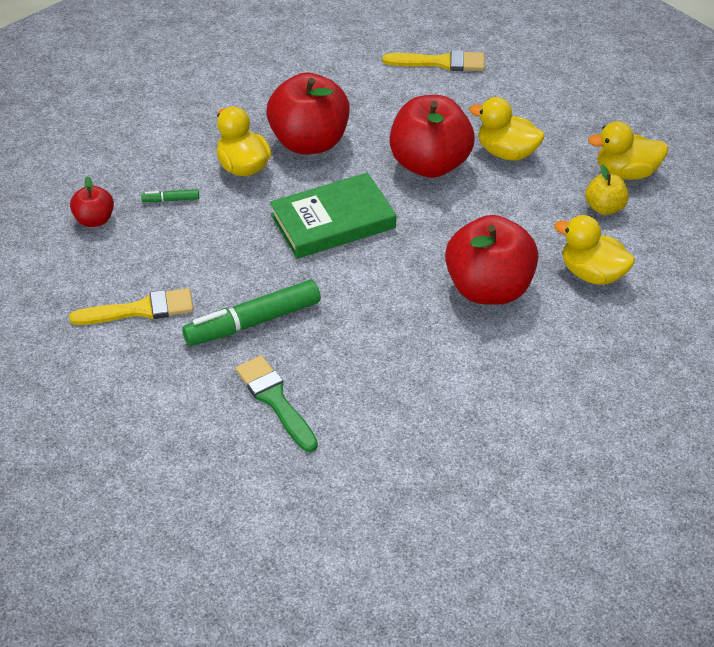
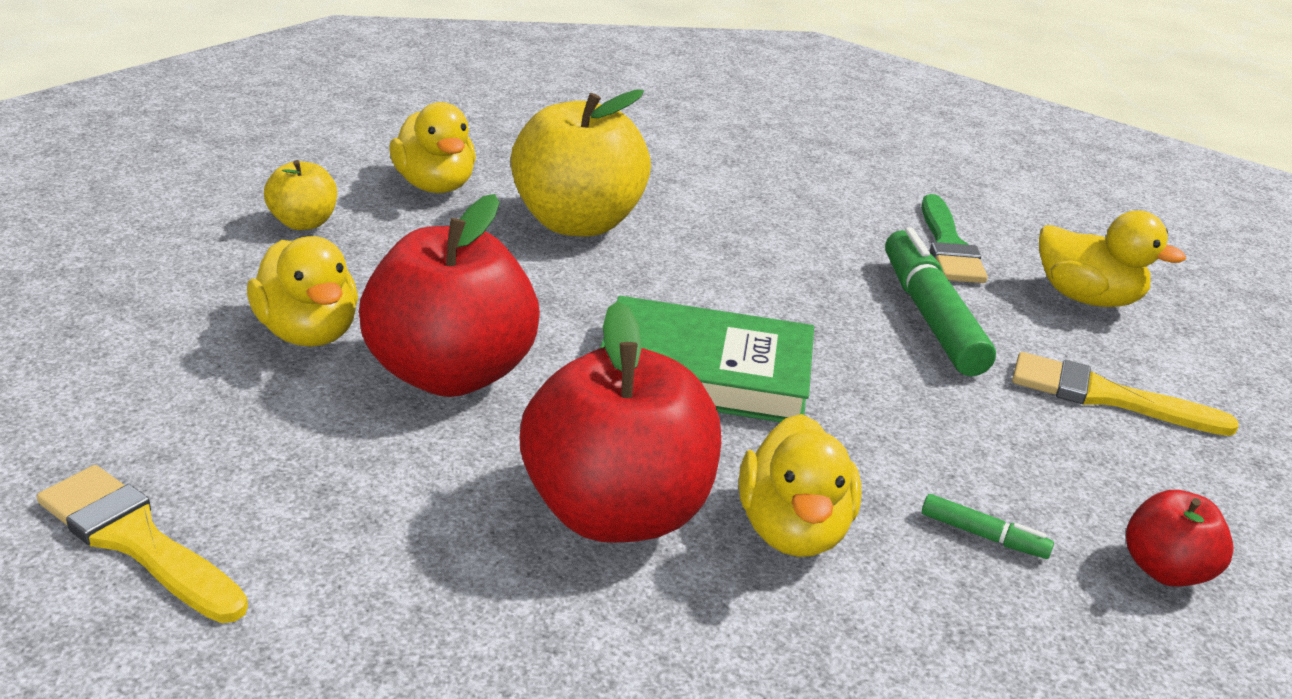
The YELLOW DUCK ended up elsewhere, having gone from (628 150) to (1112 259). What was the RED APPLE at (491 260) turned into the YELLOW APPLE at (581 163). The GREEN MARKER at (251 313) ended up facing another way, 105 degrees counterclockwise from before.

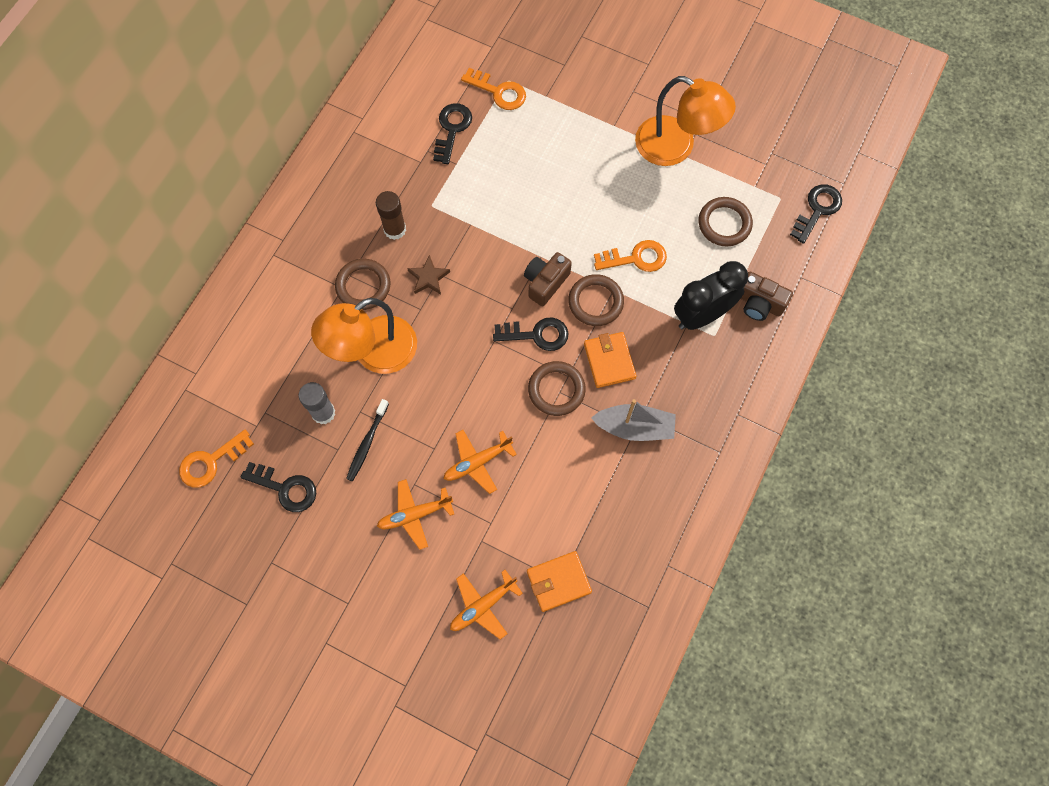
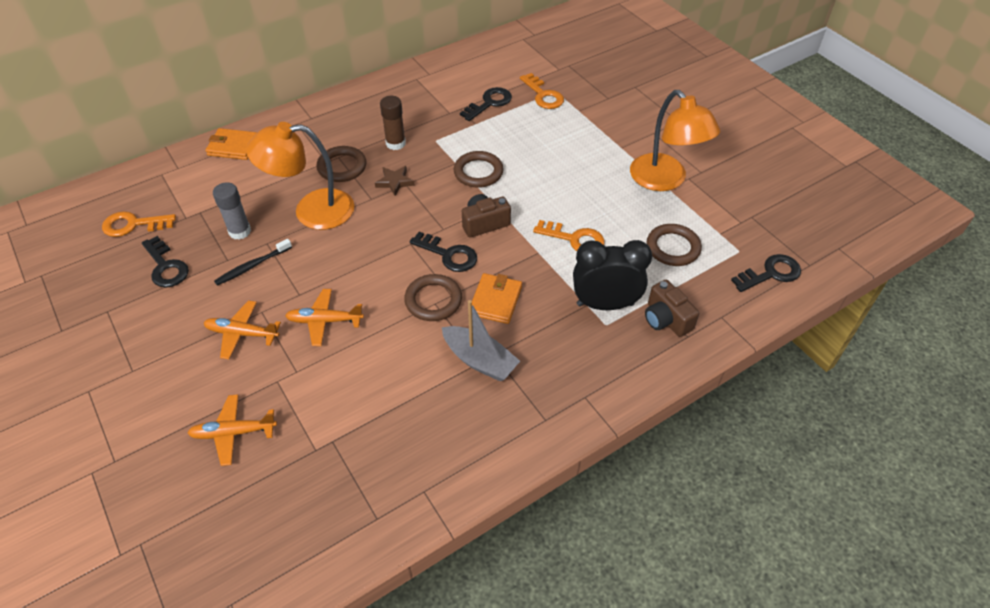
The ORANGE WALLET ended up elsewhere, having gone from (559 581) to (231 144). The BROWN RING ended up elsewhere, having gone from (596 300) to (479 169).

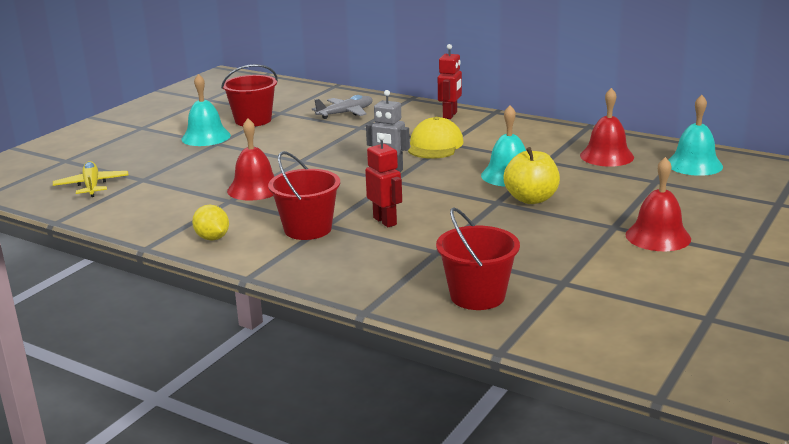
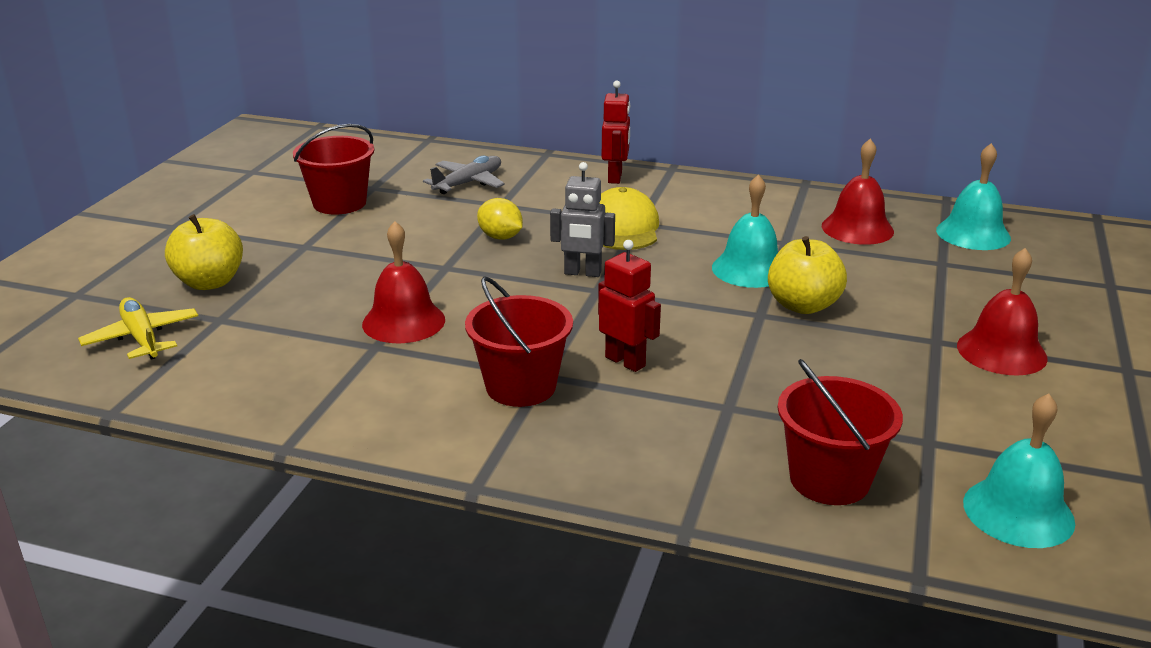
The second view gained the YELLOW APPLE at (204 252). The TURQUOISE BELL ended up elsewhere, having gone from (206 110) to (1019 470). The YELLOW LEMON ended up elsewhere, having gone from (210 222) to (500 219).

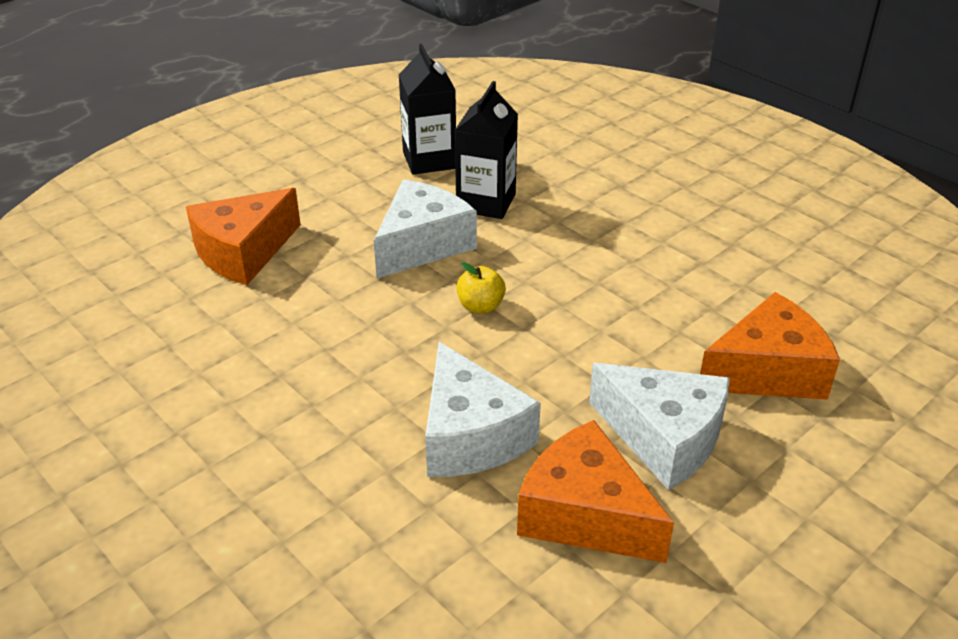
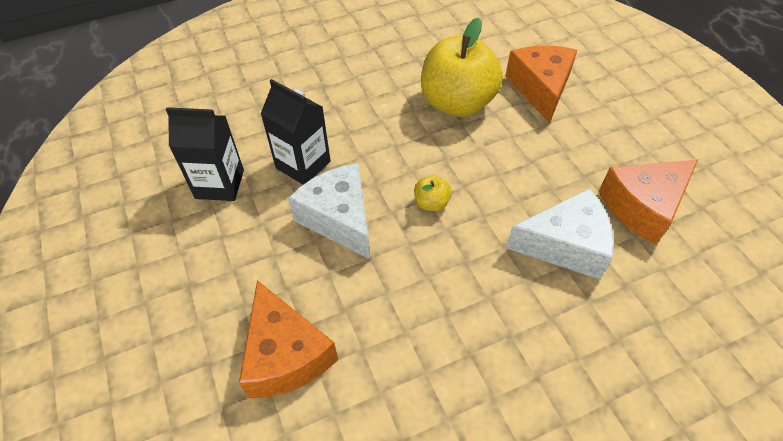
The second view lost the WHITE CHEESE at (659 426). The second view gained the YELLOW APPLE at (462 67).

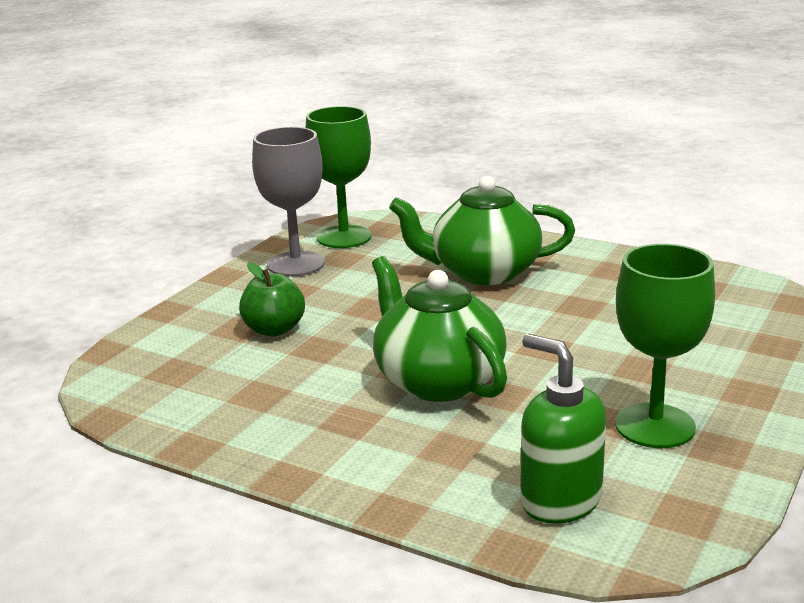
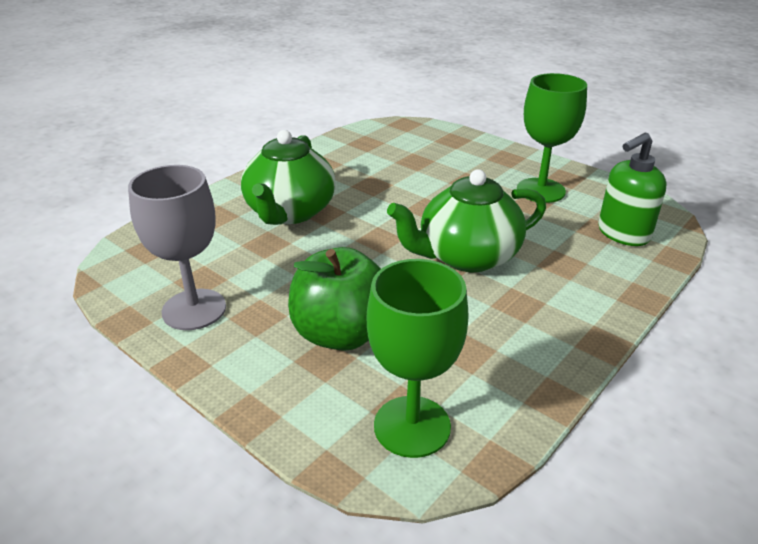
The GREEN GOBLET ended up elsewhere, having gone from (338 177) to (418 358). The size of the GREEN APPLE at (272 299) changed by a factor of 1.58.

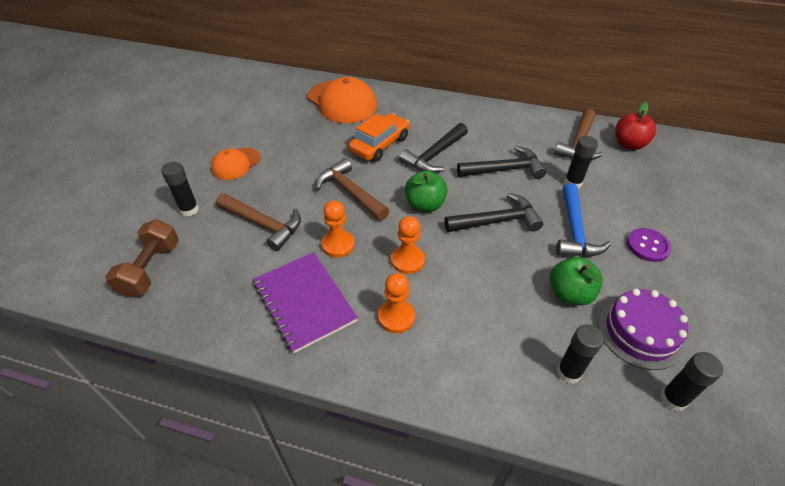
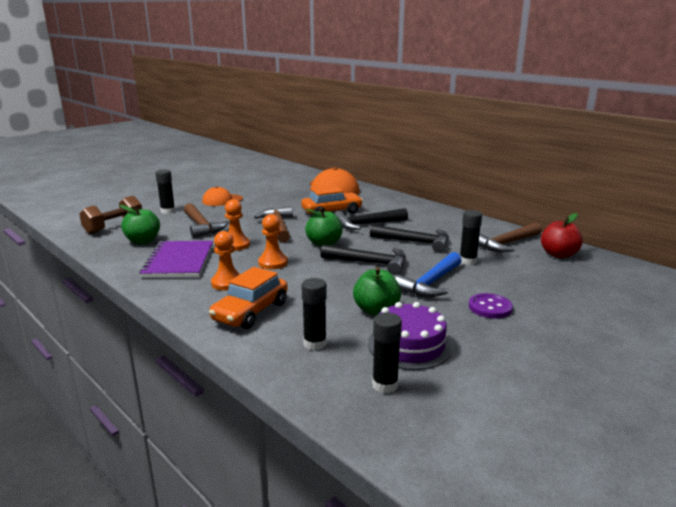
The second view gained the GREEN APPLE at (139 224). The second view gained the ORANGE CAR at (248 298).

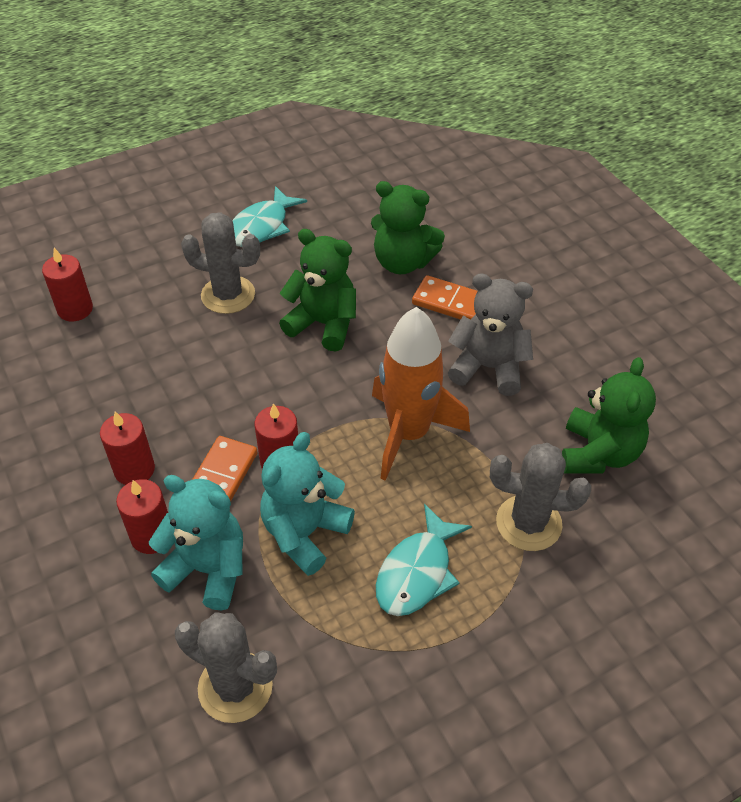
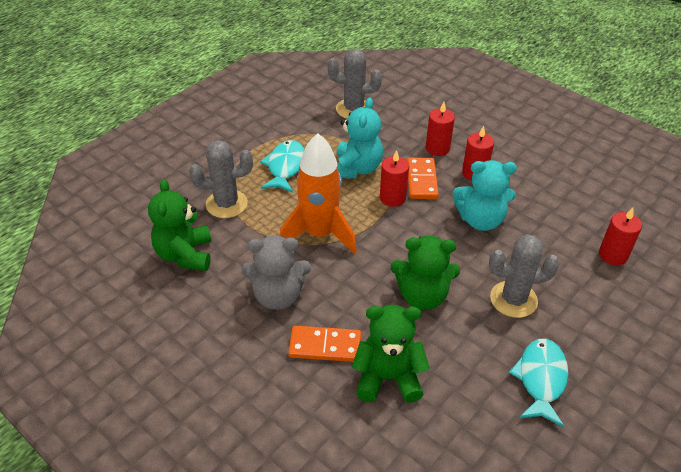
The TURQUOISE TEDDY BEAR ended up elsewhere, having gone from (196 543) to (485 195).

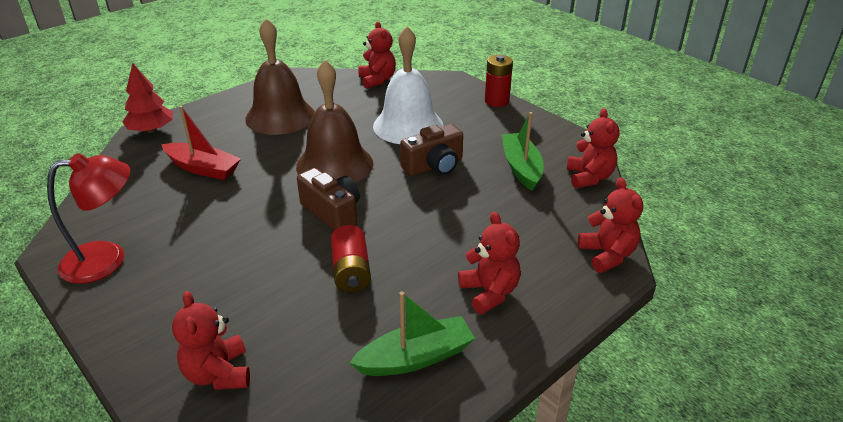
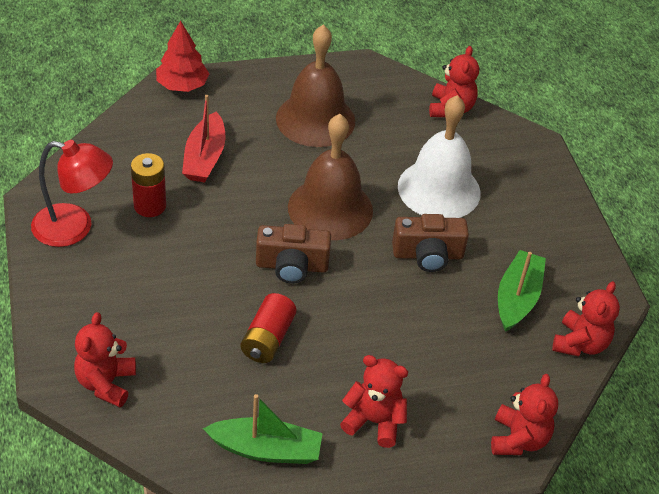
The RED BATTERY ended up elsewhere, having gone from (499 81) to (148 185). The RED BOAT at (201 143) ended up facing another way, 45 degrees clockwise from before. The BROWN CAMERA at (328 199) ended up facing another way, 105 degrees clockwise from before. The RED TEDDY BEAR at (489 263) ended up facing another way, 75 degrees counterclockwise from before.

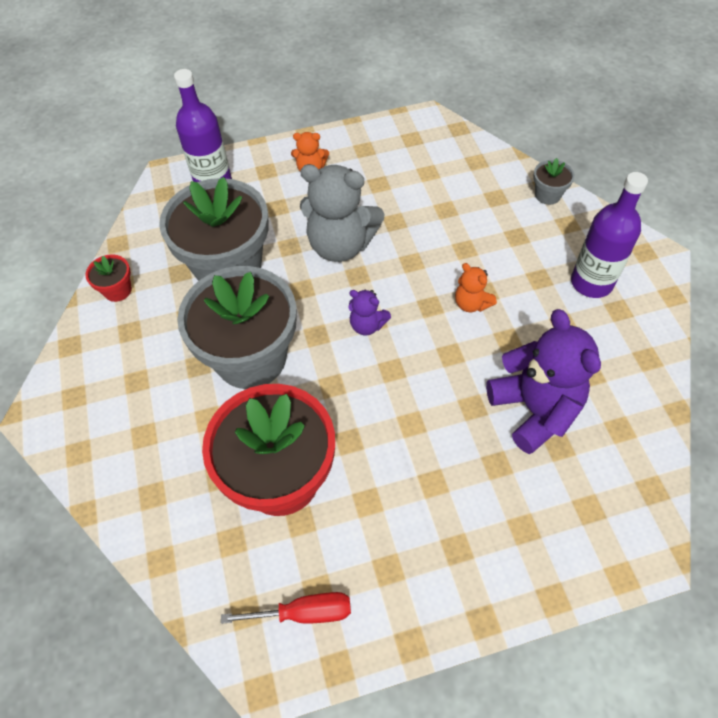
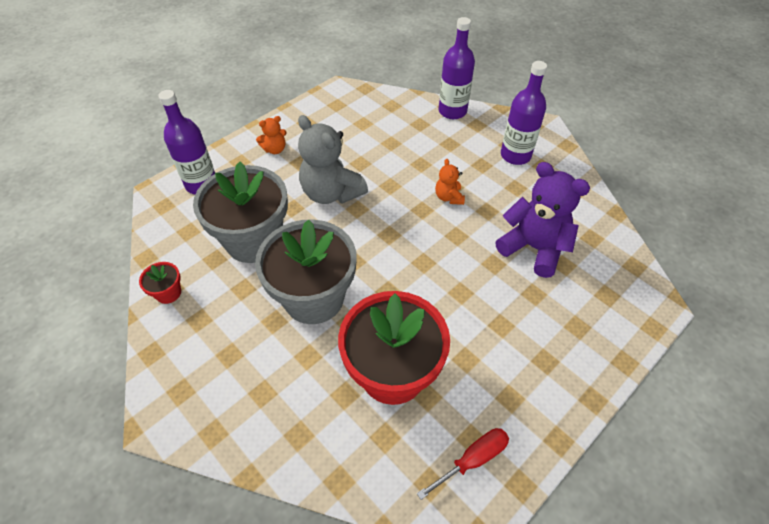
The second view lost the PURPLE TEDDY BEAR at (369 312). Where the GREY FLOWER POT stood at (554 181), the PURPLE BOTTLE came to stand at (457 68). The GREY TEDDY BEAR at (342 213) ended up facing another way, 60 degrees clockwise from before. The ORANGE TEDDY BEAR at (476 287) ended up facing another way, 60 degrees clockwise from before.

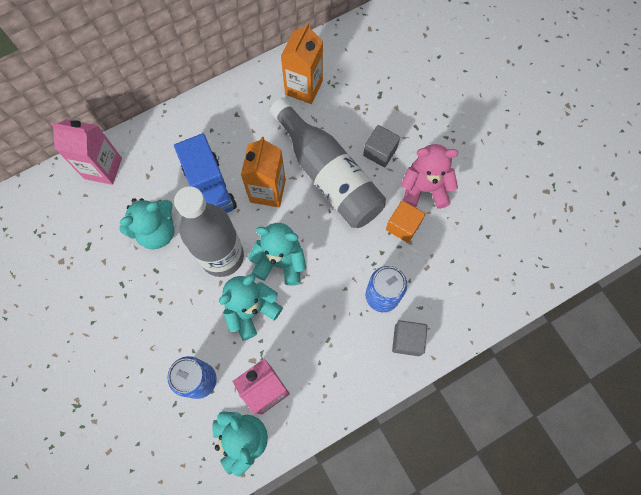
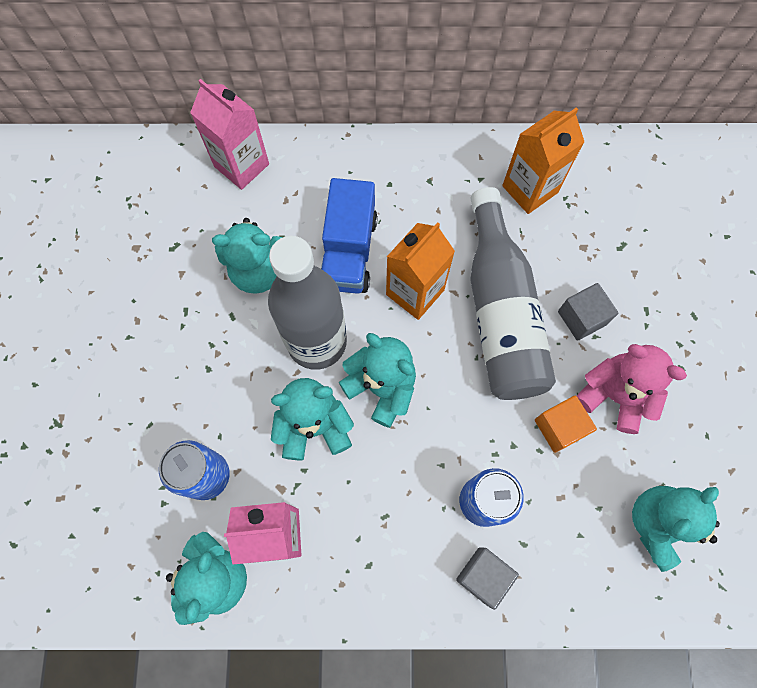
The second view gained the TURQUOISE TEDDY BEAR at (676 529).

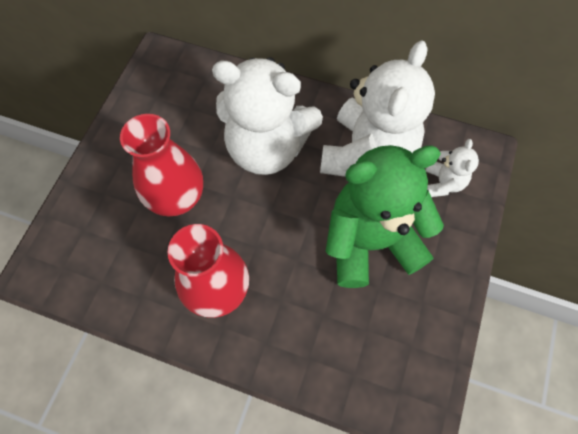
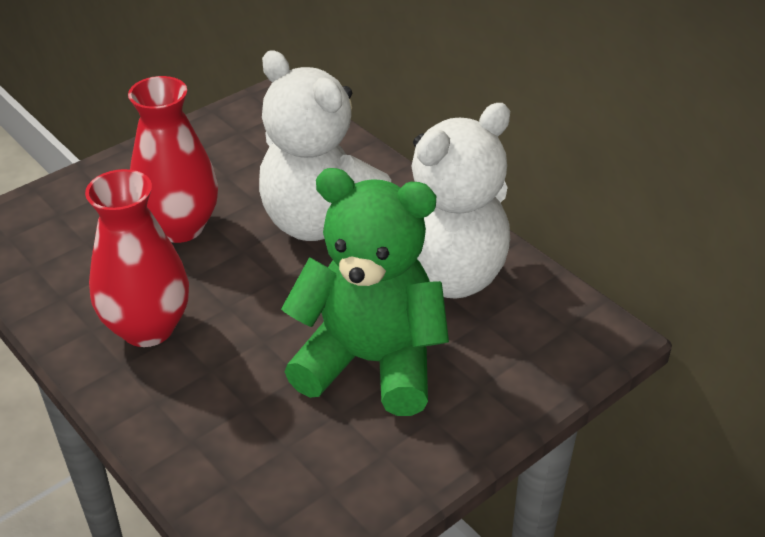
The second view lost the WHITE TEDDY BEAR at (452 168).

